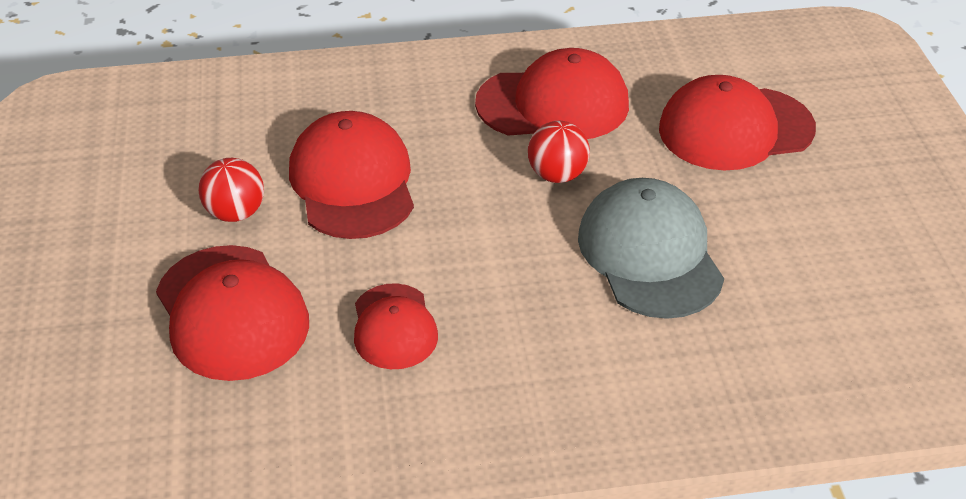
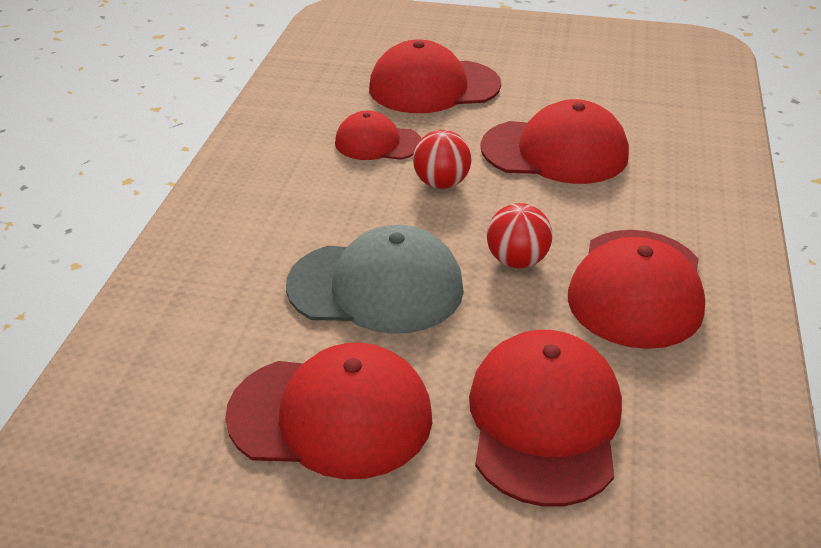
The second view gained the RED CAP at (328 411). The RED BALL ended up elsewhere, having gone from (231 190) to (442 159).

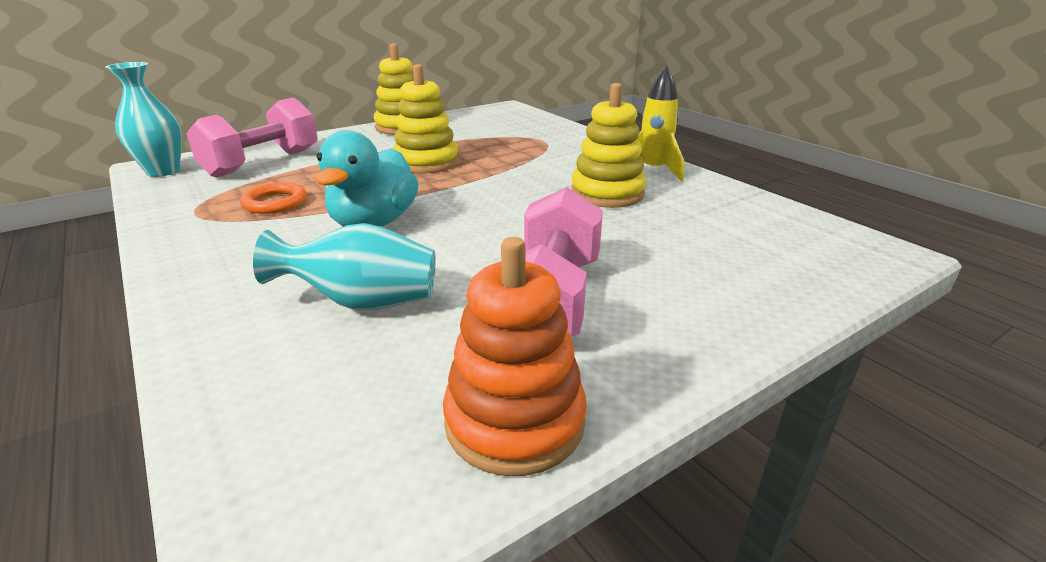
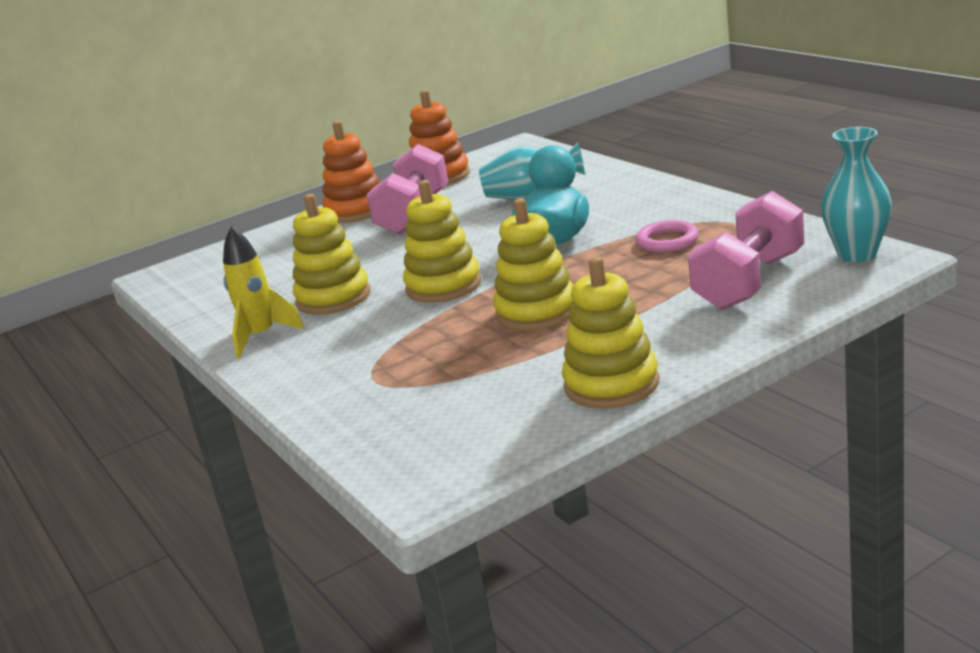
The second view gained the ORANGE STACKING TOY at (350 172). The second view gained the YELLOW STACKING TOY at (442 241). What was the ORANGE RING at (273 198) turned into the PINK RING at (667 236).

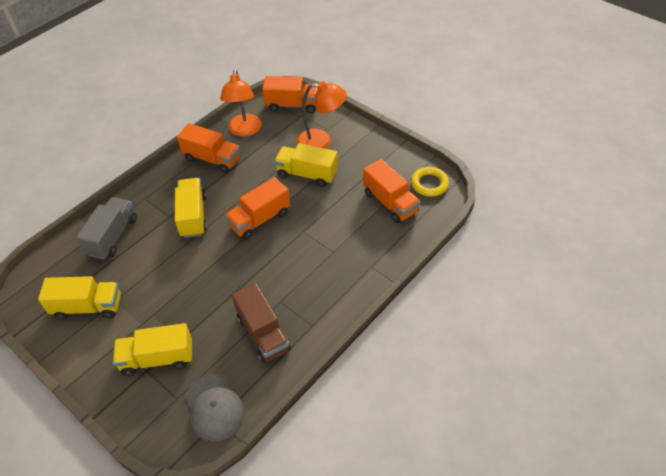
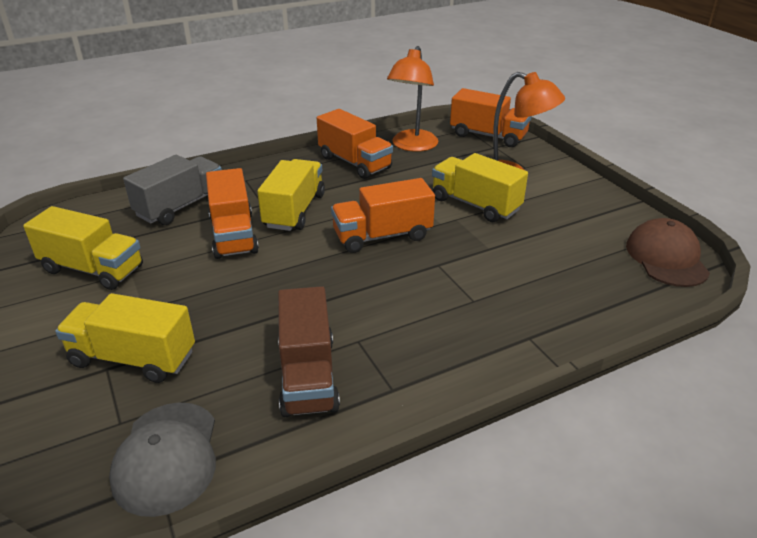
The ORANGE TRUCK ended up elsewhere, having gone from (391 191) to (232 213). Where the YELLOW RING stood at (430 182), the BROWN CAP came to stand at (668 252).

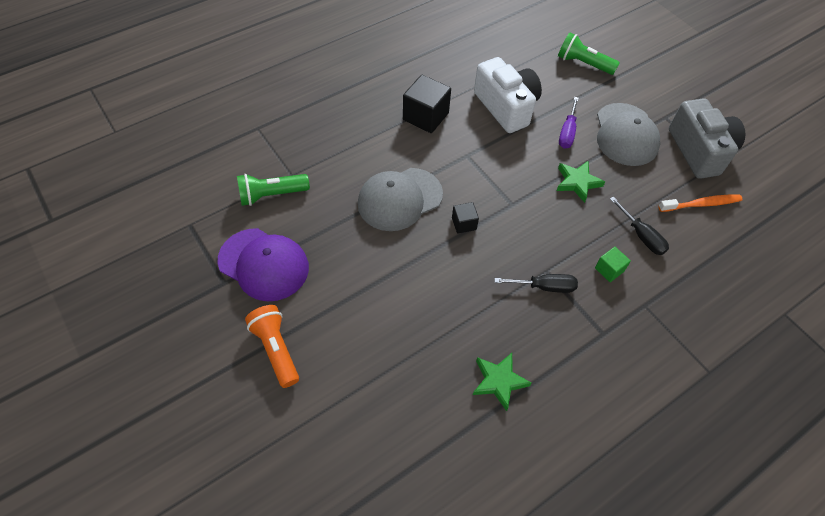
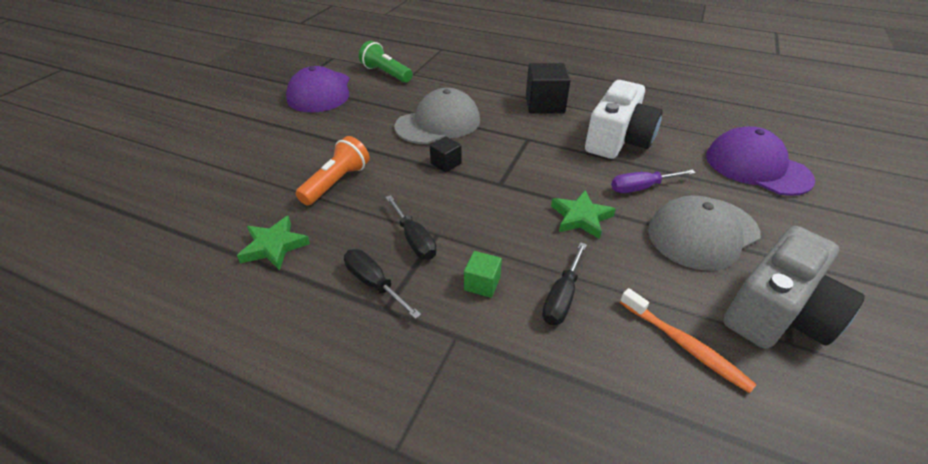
The second view gained the BLACK SCREWDRIVER at (382 284). The ORANGE FLASHLIGHT ended up elsewhere, having gone from (272 346) to (332 170). Where the GREEN FLASHLIGHT stood at (589 53), the PURPLE CAP came to stand at (760 161). The GREY CAP at (400 199) ended up facing another way, 120 degrees clockwise from before.

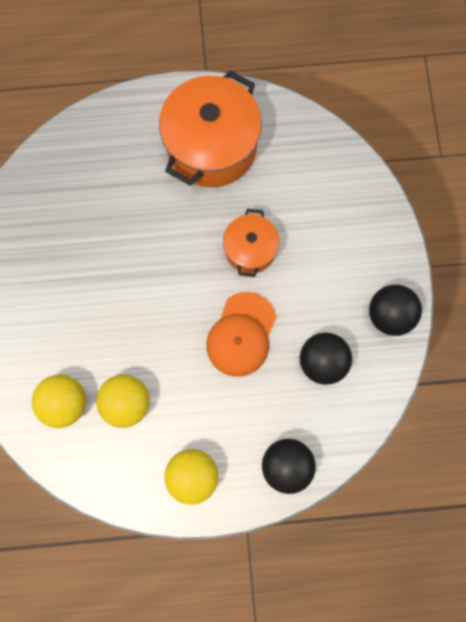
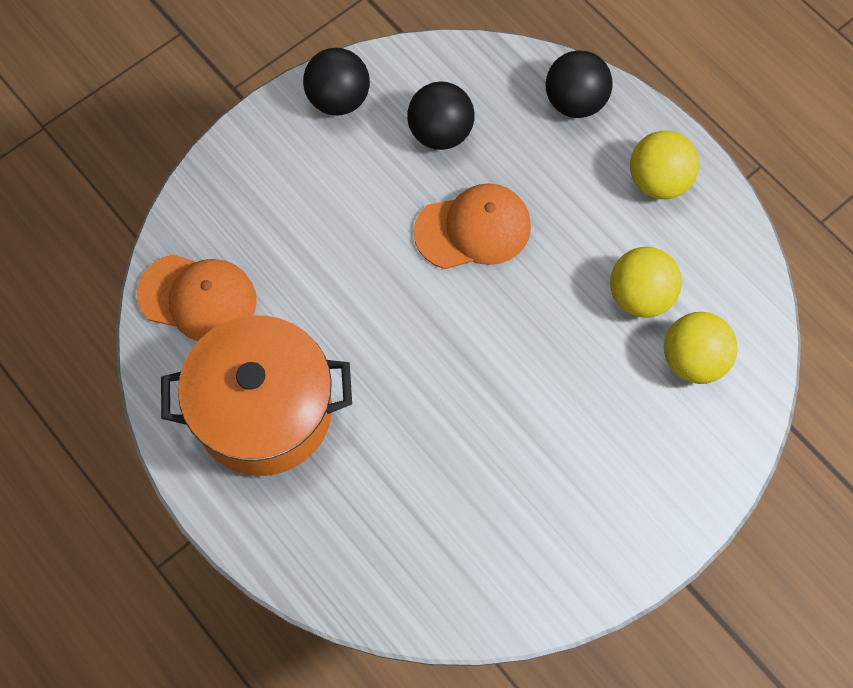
The second view lost the ORANGE POT at (251 243). The second view gained the ORANGE CAP at (197 297).

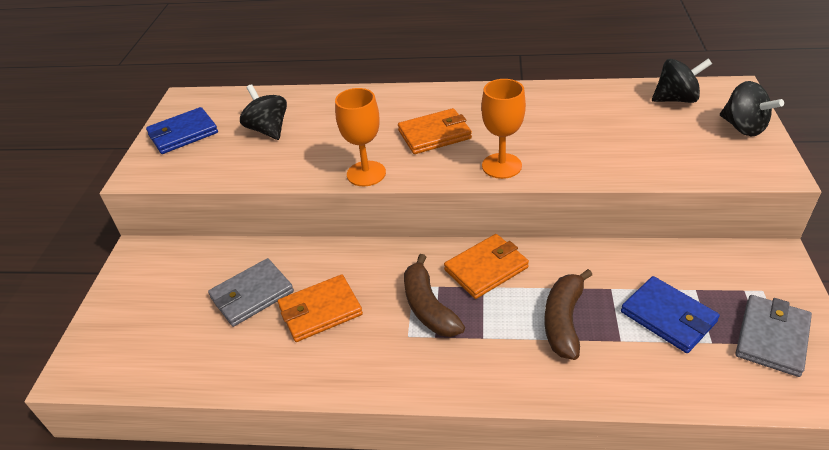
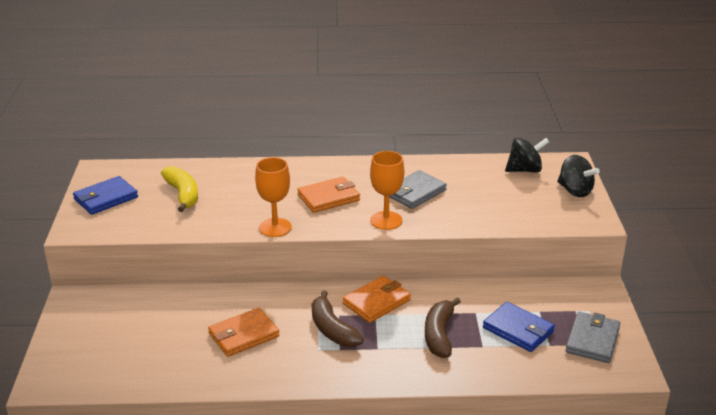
The GREY WALLET ended up elsewhere, having gone from (251 292) to (418 189). Where the BLACK SPINNING TOP stood at (263 112), the YELLOW BANANA came to stand at (179 189).

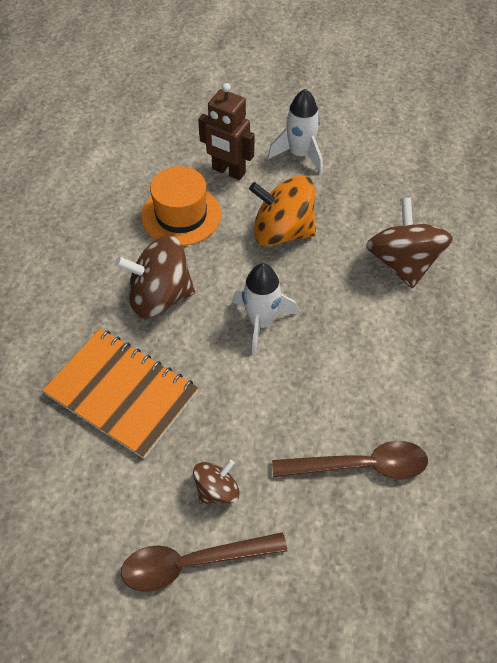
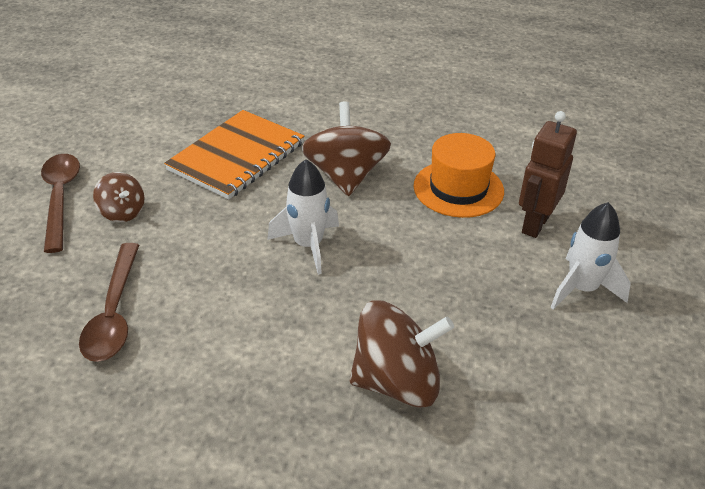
The second view lost the ORANGE SPINNING TOP at (282 210).

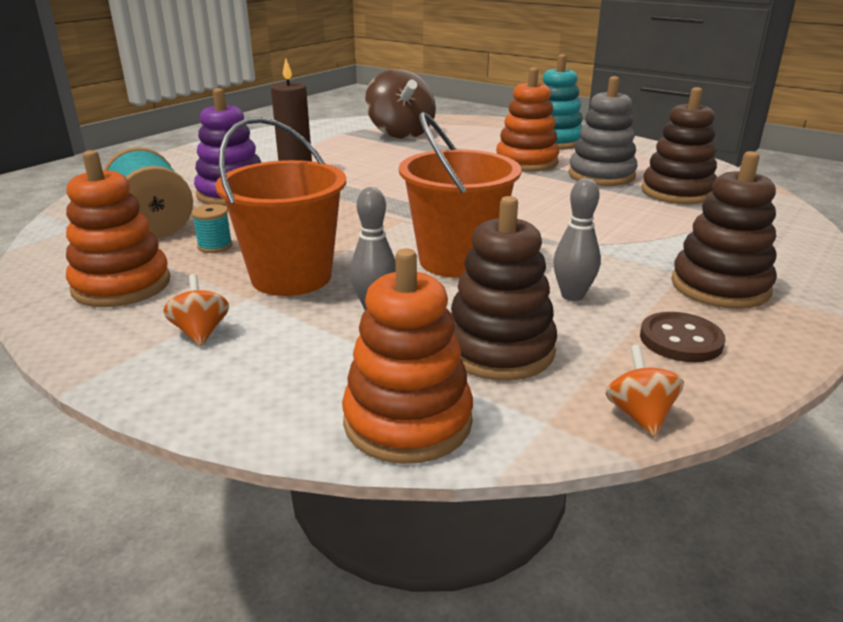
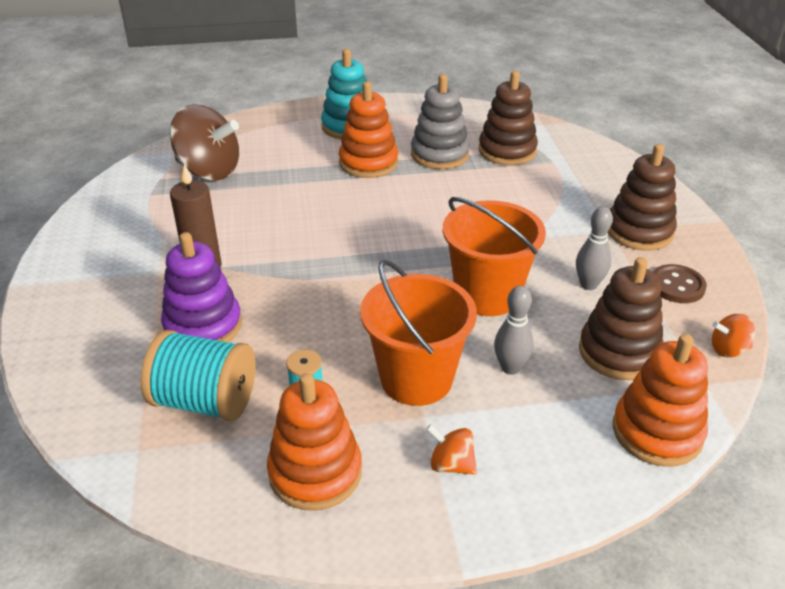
The ORANGE SPINNING TOP at (645 391) ended up facing another way, 45 degrees counterclockwise from before.

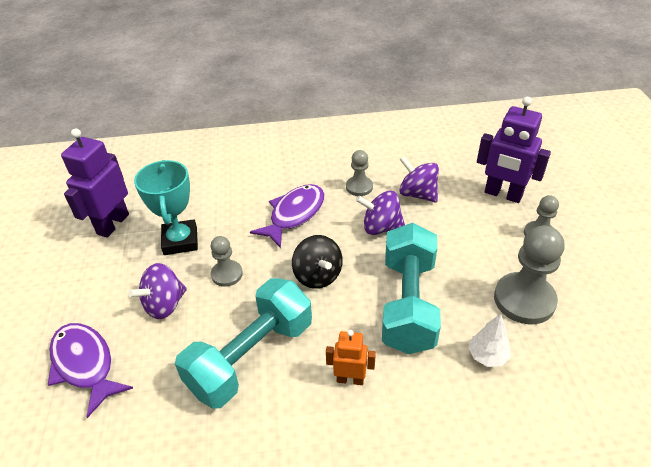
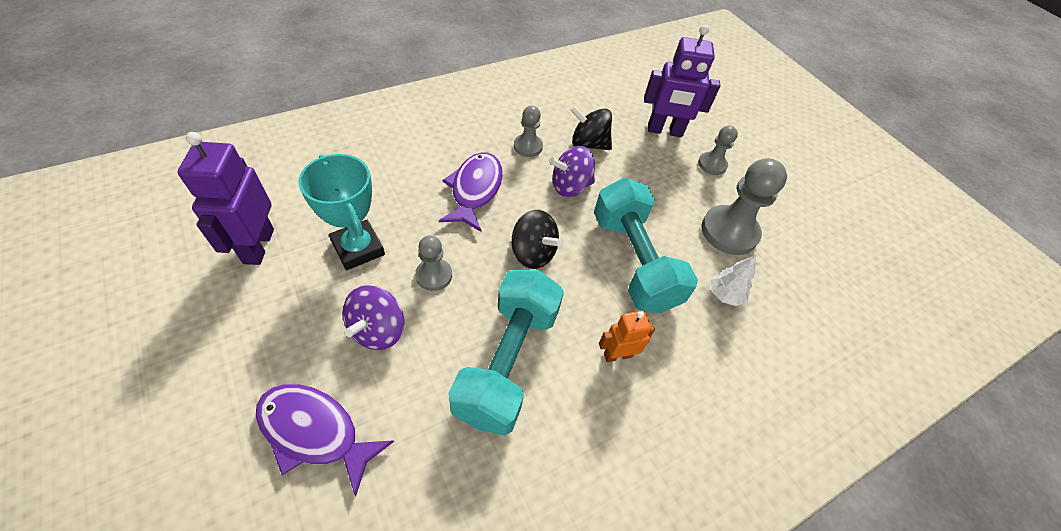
What was the PURPLE SPINNING TOP at (419 179) turned into the BLACK SPINNING TOP at (591 127).

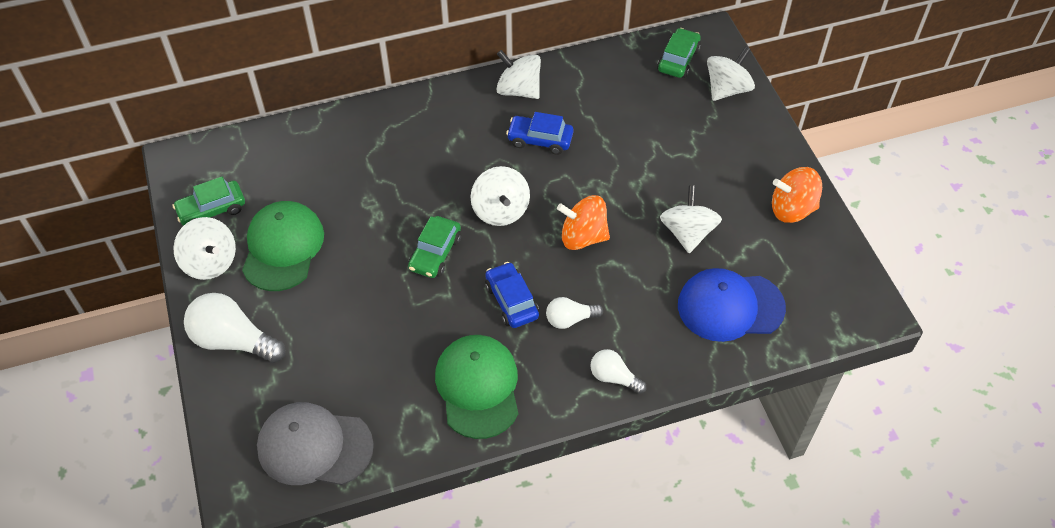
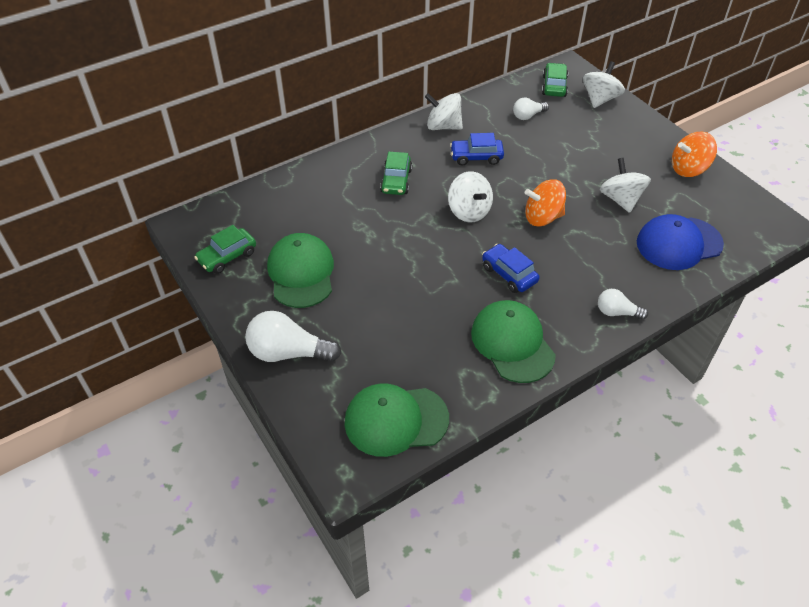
The second view lost the WHITE SPINNING TOP at (204 248). The GREEN CAR ended up elsewhere, having gone from (434 247) to (396 173). The WHITE LIGHT BULB ended up elsewhere, having gone from (574 313) to (531 109). What was the GREY CAP at (315 443) turned into the GREEN CAP at (396 420).

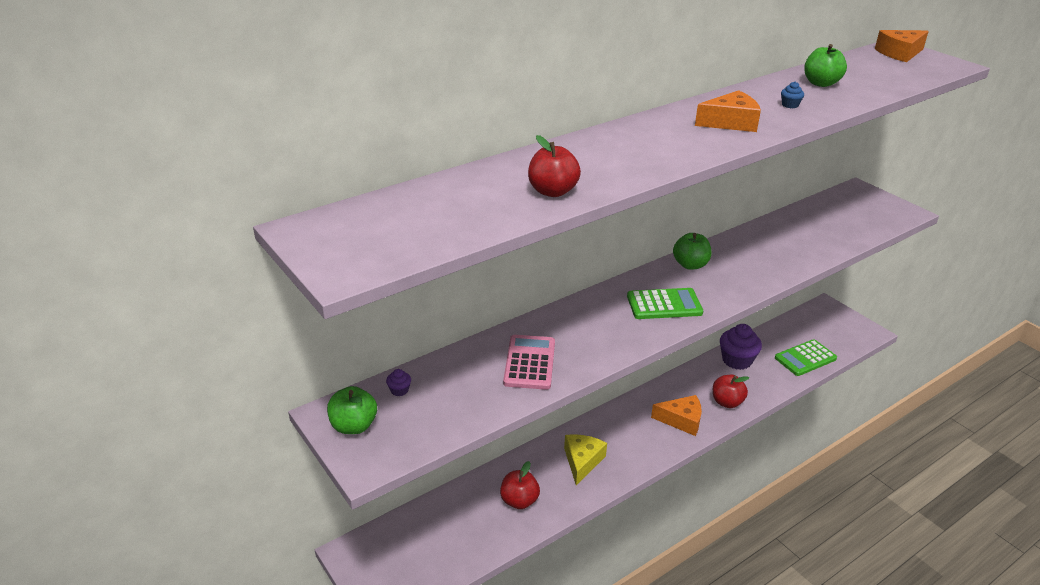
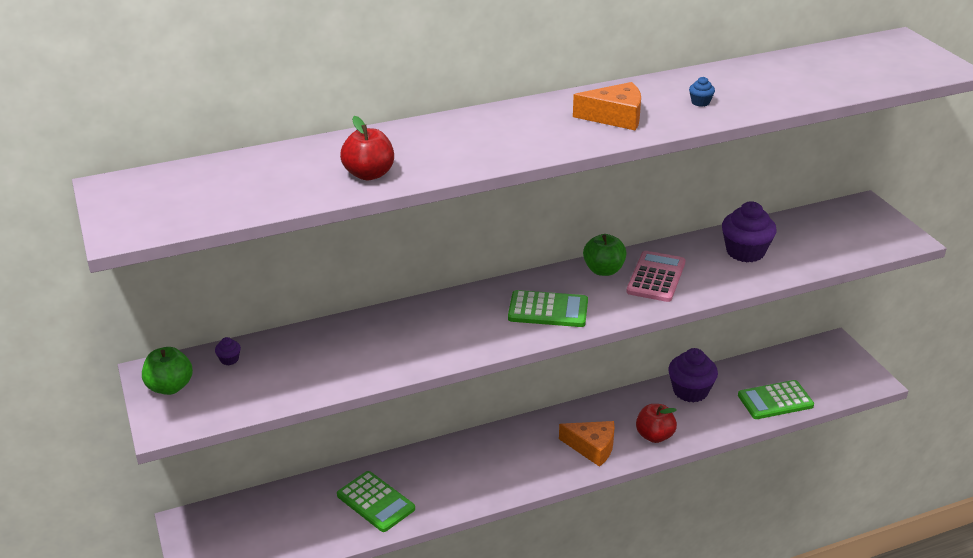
The second view lost the YELLOW CHEESE at (585 459). The second view lost the GREEN APPLE at (825 65). The second view lost the ORANGE CHEESE at (902 46). The second view gained the PURPLE CUPCAKE at (749 232). The PINK CALCULATOR ended up elsewhere, having gone from (529 362) to (655 276). Where the RED APPLE stood at (520 485), the GREEN CALCULATOR came to stand at (376 501).

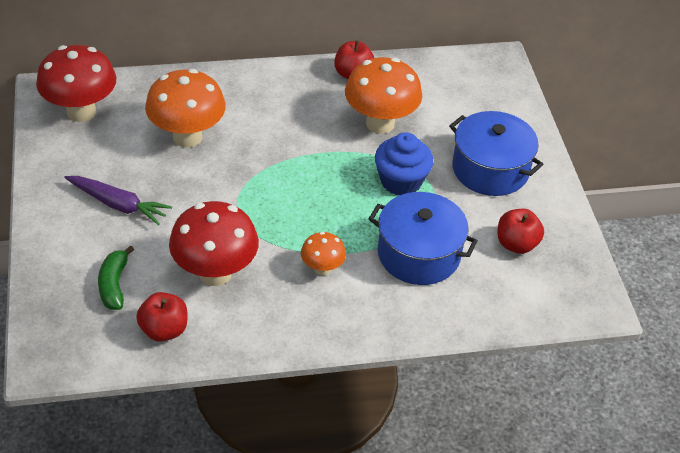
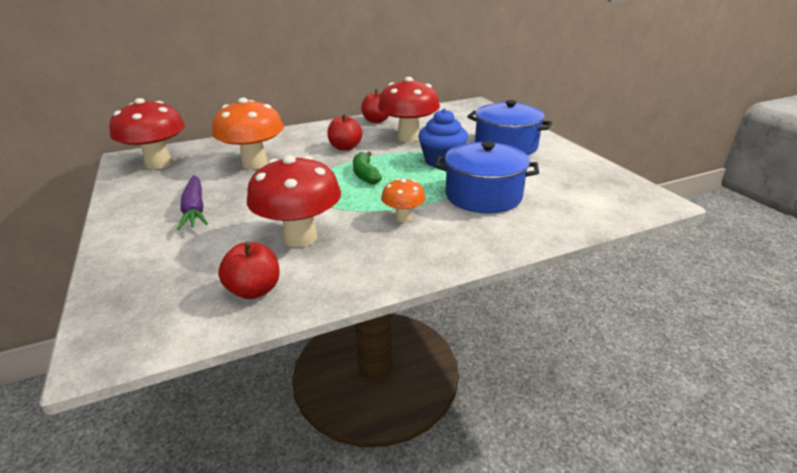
The GREEN BANANA ended up elsewhere, having gone from (116 277) to (367 167). The RED APPLE ended up elsewhere, having gone from (520 231) to (345 132). What was the ORANGE MUSHROOM at (383 95) turned into the RED MUSHROOM at (409 109). The PURPLE CARROT at (118 200) ended up facing another way, 60 degrees clockwise from before.

